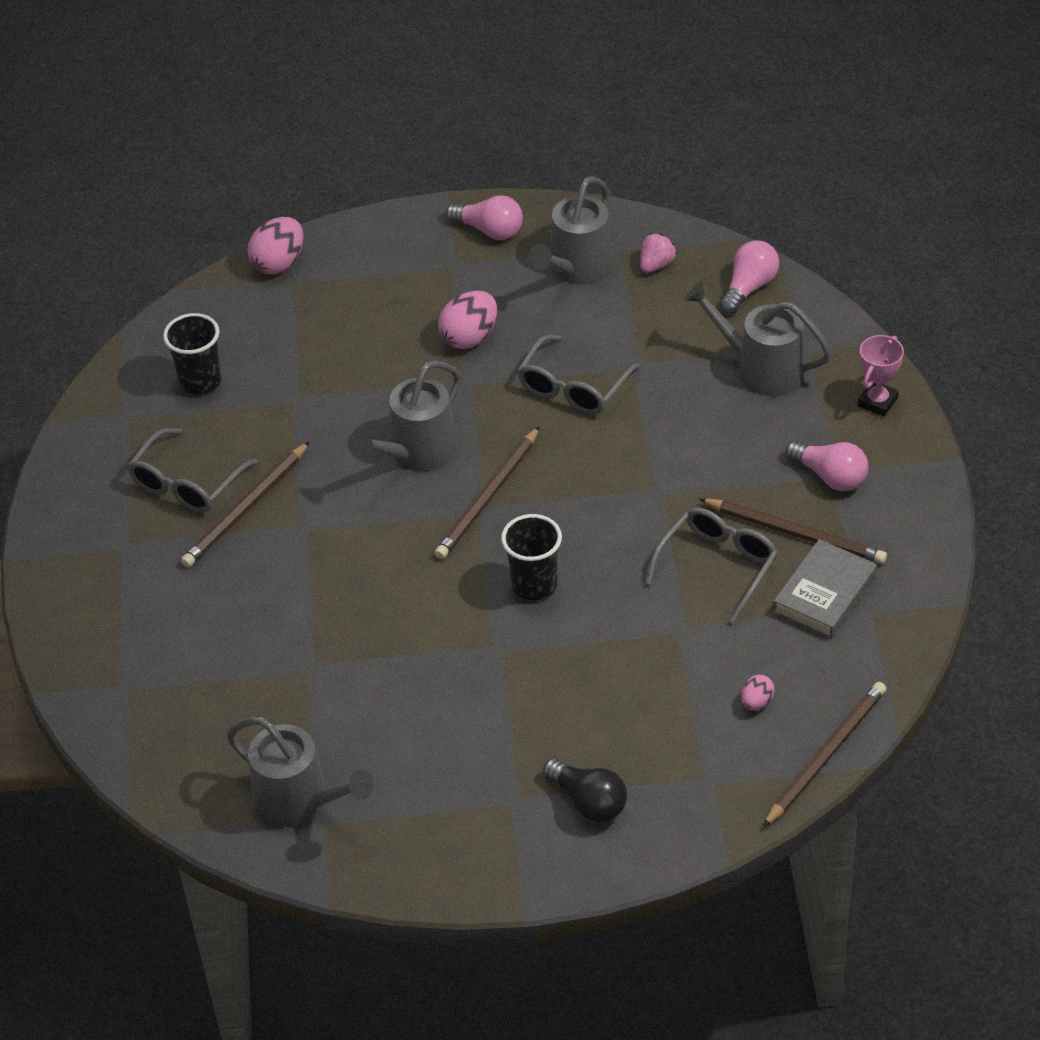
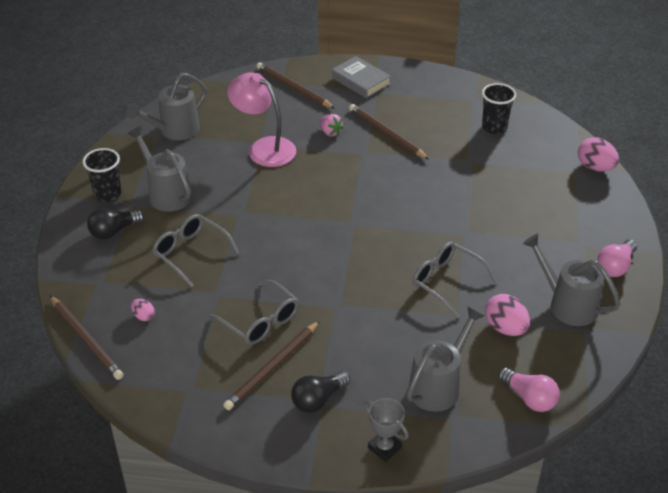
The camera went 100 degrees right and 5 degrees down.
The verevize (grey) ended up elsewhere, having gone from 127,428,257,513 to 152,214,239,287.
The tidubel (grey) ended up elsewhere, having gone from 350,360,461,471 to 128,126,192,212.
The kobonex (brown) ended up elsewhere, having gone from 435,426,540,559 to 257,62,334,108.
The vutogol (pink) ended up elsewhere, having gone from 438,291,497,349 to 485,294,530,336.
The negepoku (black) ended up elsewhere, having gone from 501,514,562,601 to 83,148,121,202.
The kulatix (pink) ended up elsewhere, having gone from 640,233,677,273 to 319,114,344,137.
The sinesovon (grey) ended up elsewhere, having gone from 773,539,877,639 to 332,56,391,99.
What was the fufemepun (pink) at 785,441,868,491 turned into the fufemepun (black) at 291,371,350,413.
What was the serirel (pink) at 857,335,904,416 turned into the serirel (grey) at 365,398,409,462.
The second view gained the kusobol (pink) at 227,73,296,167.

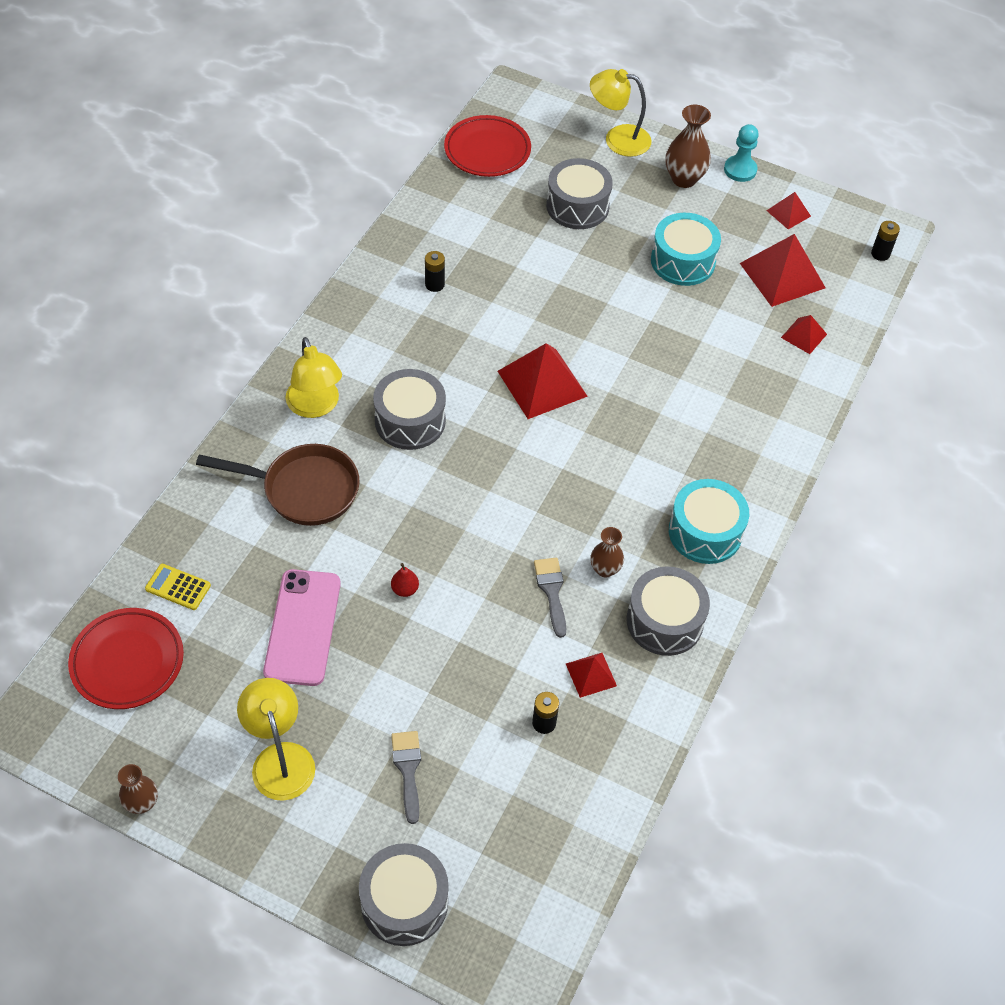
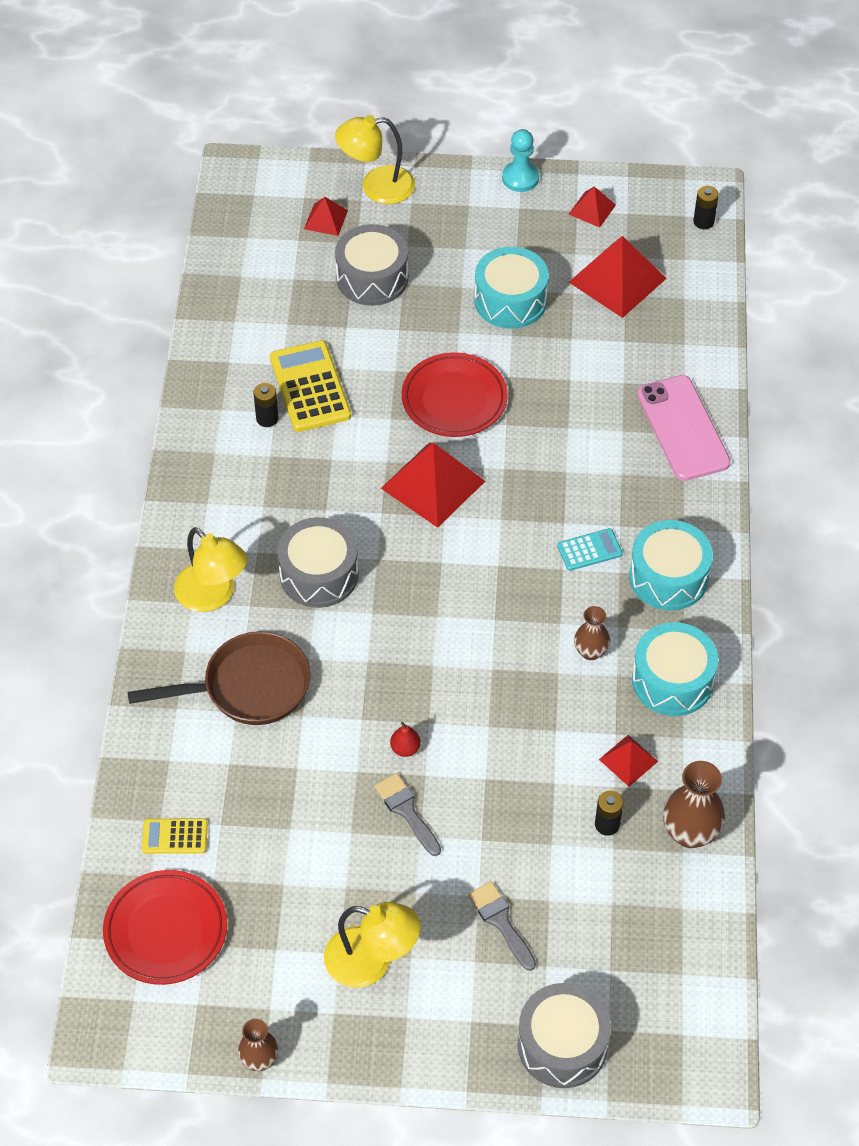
The camera went 20 degrees left and 0 degrees up.
The kusobol (yellow) at 237,678,315,801 ended up facing another way, 150 degrees clockwise from before.
The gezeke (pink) ended up elsewhere, having gone from 263,569,341,686 to 637,375,731,481.
The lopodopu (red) ended up elsewhere, having gone from 444,115,531,177 to 402,353,508,437.
The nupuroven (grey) ended up elsewhere, having gone from 534,558,566,638 to 375,773,441,856.
What was the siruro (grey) at 627,566,710,656 turned into the siruro (turquoise) at 632,622,718,716.
The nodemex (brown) ended up elsewhere, having gone from 665,105,711,188 to 663,761,725,848.
The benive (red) ended up elsewhere, having gone from 781,315,827,354 to 304,197,348,236.
The second view gained the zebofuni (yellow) at 270,340,351,432.
The second view gained the zebofuni (turquoise) at 557,528,623,571.

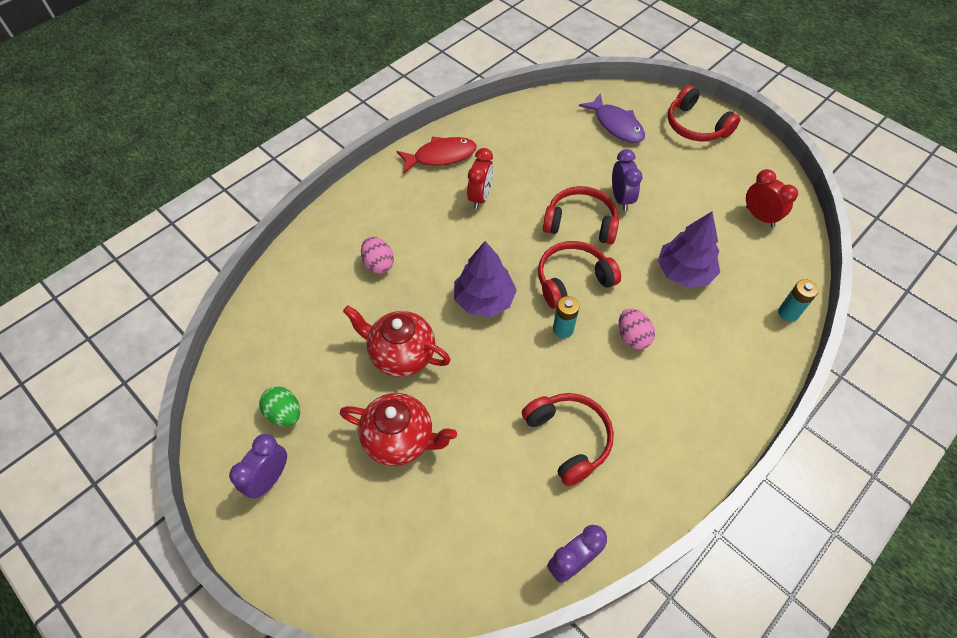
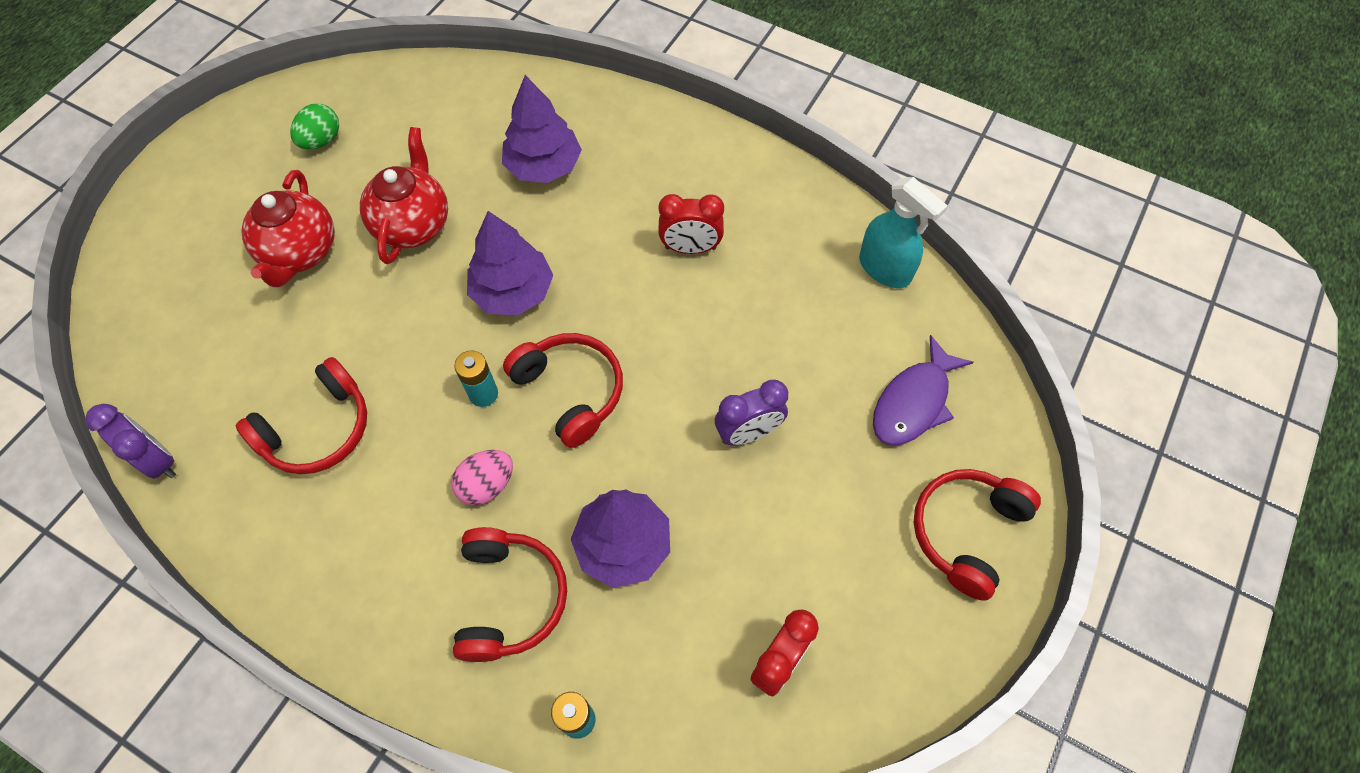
The camera went 75 degrees right and 5 degrees up.
The second view lost the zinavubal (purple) at 229,434,287,498.
Where the vutogol (pink) stood at 361,237,394,274, the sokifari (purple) came to stand at 502,75,582,183.
The second view lost the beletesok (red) at 396,136,477,173.
The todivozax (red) ended up elsewhere, having gone from 543,186,619,244 to 453,527,567,662.
The second view gained the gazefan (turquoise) at 859,177,948,288.

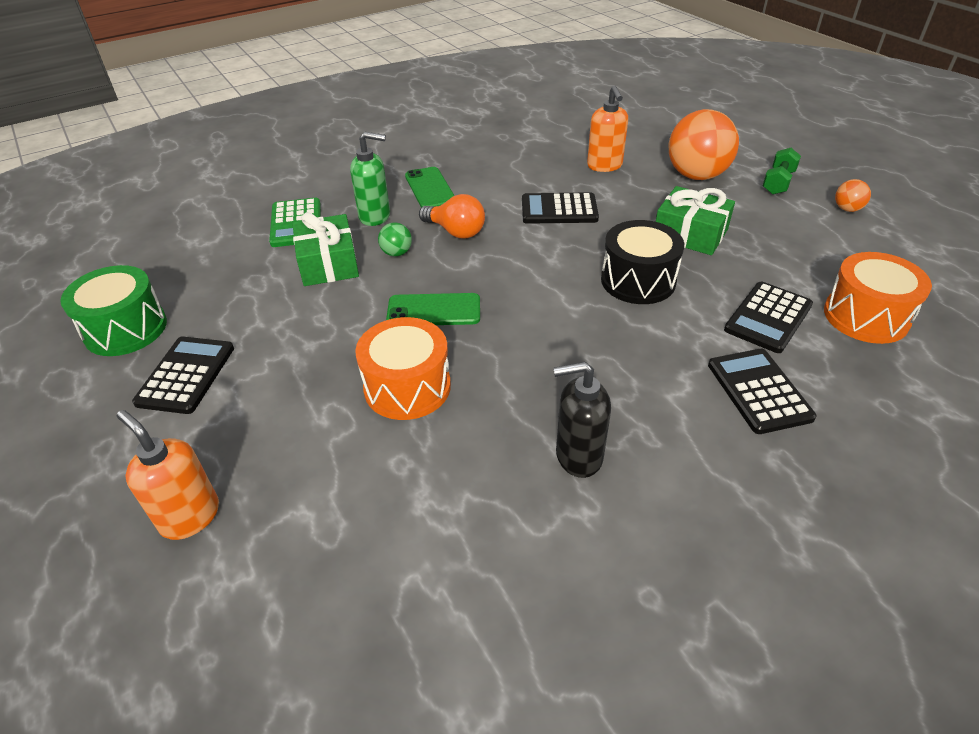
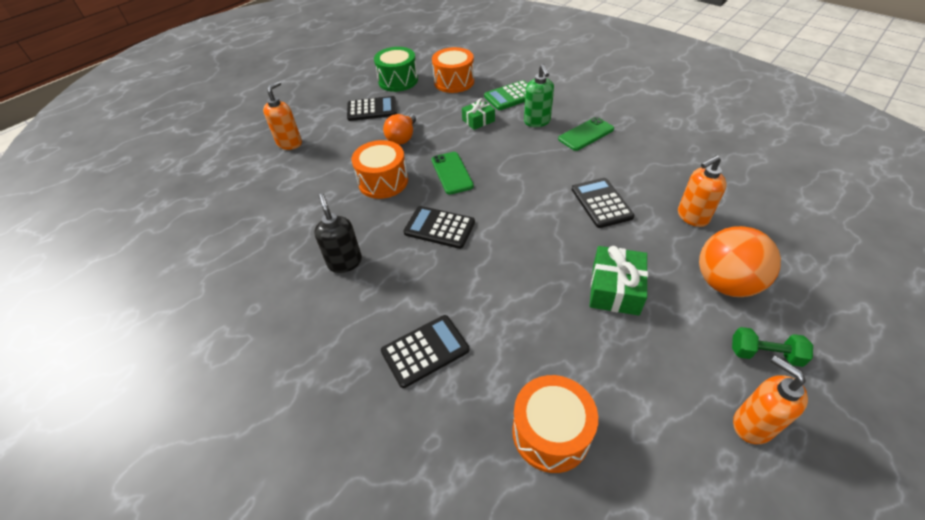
The camera went 75 degrees right and 5 degrees up.
The size of the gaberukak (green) at 292,212,359,286 changed by a factor of 0.64.
The second view lost the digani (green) at 378,222,412,257.
The fufemepun (orange) ended up elsewhere, having gone from 419,194,485,239 to 383,113,416,145.
The second view lost the siruro (black) at 601,220,684,304.
The zebofuni (black) ended up elsewhere, having gone from 724,282,813,353 to 403,206,475,249.
Where the digani (orange) stood at 835,179,871,212, the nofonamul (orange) came to stand at 733,356,808,444.
The second view gained the siruro (orange) at 432,47,474,93.

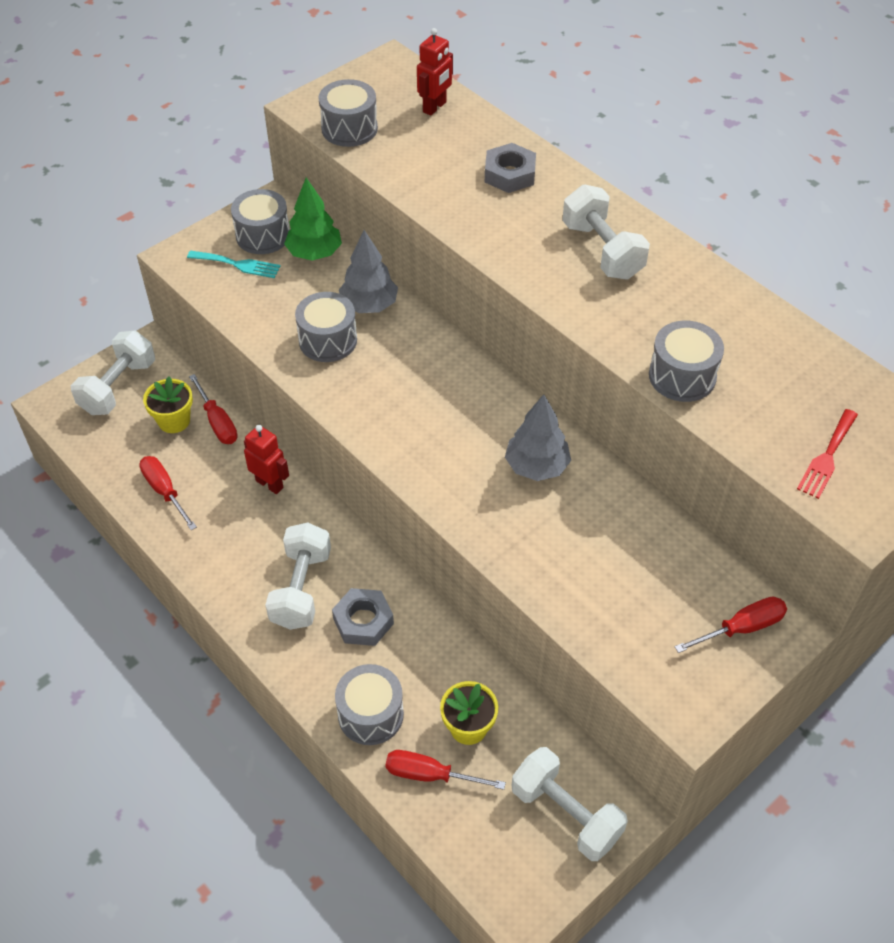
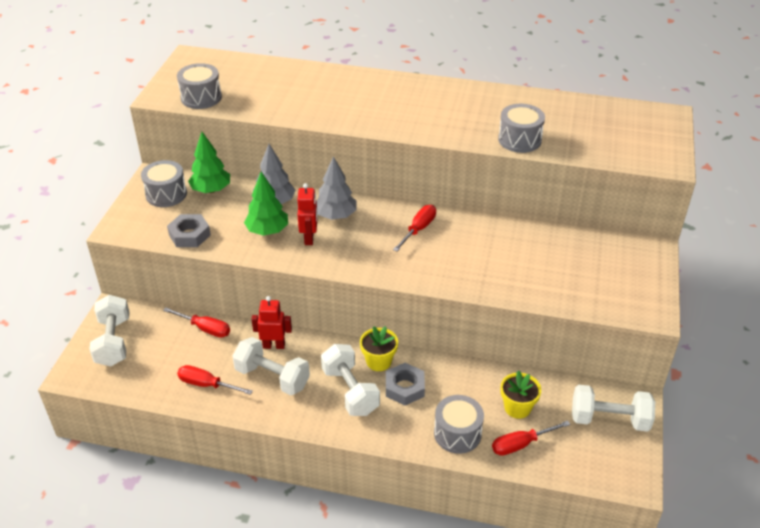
The camera went 35 degrees left and 10 degrees down.
The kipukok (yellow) ended up elsewhere, having gone from 143,377,193,433 to 360,326,398,371.
The second view lost the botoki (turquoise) at 187,250,281,278.
Where the siruro (grey) stood at 295,292,357,362, the sokifari (green) came to stand at 244,172,288,236.
The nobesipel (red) ended up elsewhere, having gone from 417,28,453,116 to 297,183,318,245.
The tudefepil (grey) ended up elsewhere, having gone from 485,143,536,193 to 167,214,211,247.
The sokifari (grey) ended up elsewhere, having gone from 505,394,571,481 to 317,156,356,220.
The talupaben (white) ended up elsewhere, having gone from 562,184,650,279 to 232,337,310,395.
The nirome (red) ended up elsewhere, having gone from 674,597,787,653 to 393,205,436,252.
The second view lost the botoki (red) at 797,409,858,499.

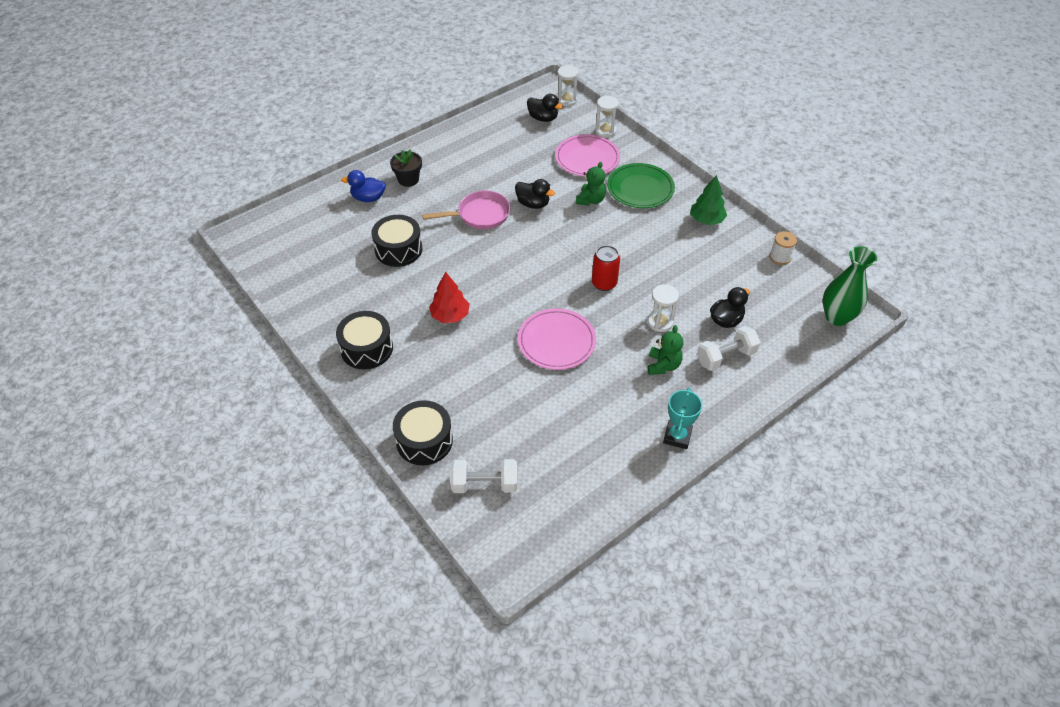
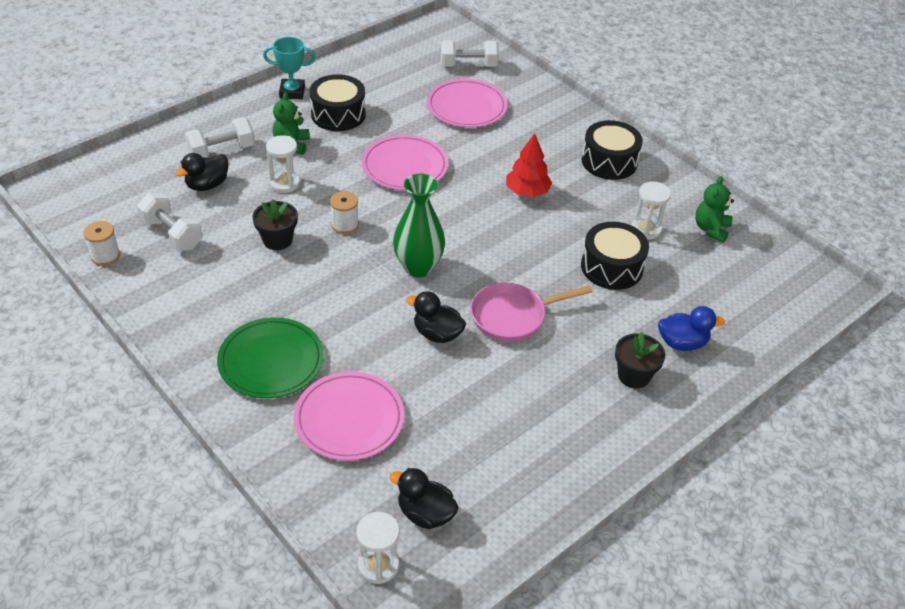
The camera went 175 degrees right and 5 degrees down.
The siruro (black) ended up elsewhere, having gone from 393,400,453,465 to 310,74,366,131.
The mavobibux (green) ended up elsewhere, having gone from 576,162,606,206 to 695,176,734,243.
Where the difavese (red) stood at 592,245,620,291, the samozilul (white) came to stand at 330,191,359,234.
The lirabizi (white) ended up elsewhere, having gone from 595,96,619,138 to 631,181,671,240.
The serirel (turquoise) at 663,388,702,449 ended up facing another way, 75 degrees clockwise from before.
The second view lost the sokifari (green) at 690,175,727,225.
The nodemex (green) ended up elsewhere, having gone from 823,246,877,326 to 393,174,445,277.
The second view gained the talupaben (white) at 137,193,202,251.
The second view gained the kipukok (black) at 252,199,298,250.
The second view gained the lopodopu (pink) at 427,79,508,127.

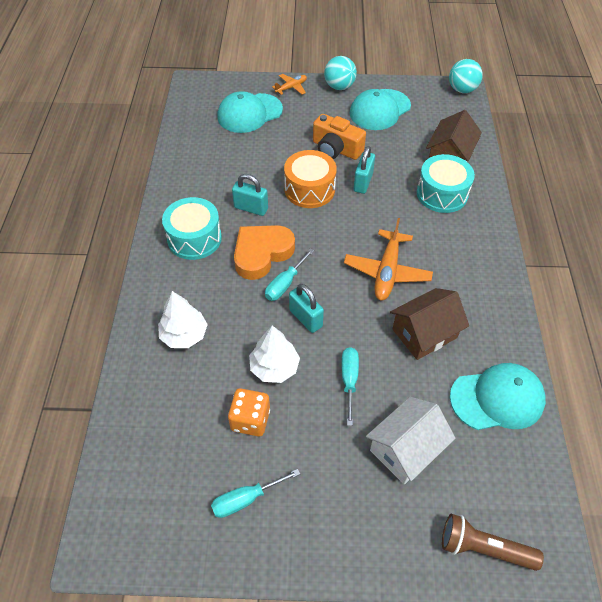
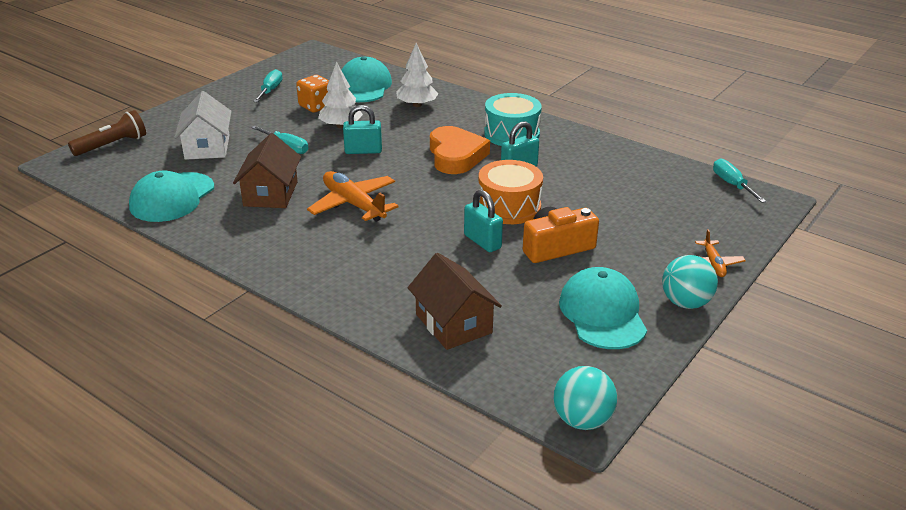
The camera went 125 degrees right and 20 degrees down.
The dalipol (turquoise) ended up elsewhere, having gone from 217,91,283,133 to 341,56,392,102.
The nirome (turquoise) ended up elsewhere, having gone from 265,248,314,301 to 713,159,767,203.
The second view lost the siruro (turquoise) at 417,154,475,213.

